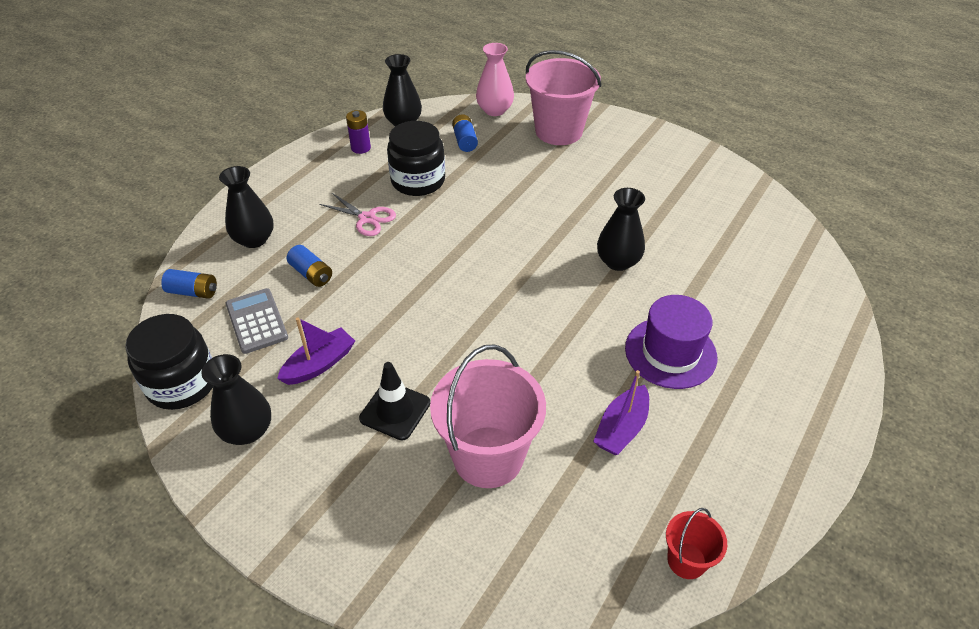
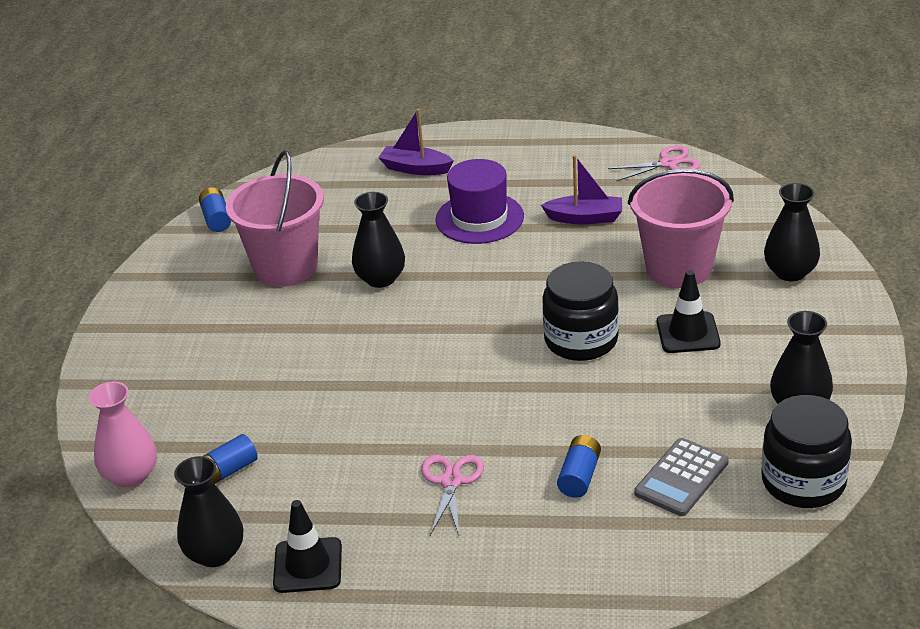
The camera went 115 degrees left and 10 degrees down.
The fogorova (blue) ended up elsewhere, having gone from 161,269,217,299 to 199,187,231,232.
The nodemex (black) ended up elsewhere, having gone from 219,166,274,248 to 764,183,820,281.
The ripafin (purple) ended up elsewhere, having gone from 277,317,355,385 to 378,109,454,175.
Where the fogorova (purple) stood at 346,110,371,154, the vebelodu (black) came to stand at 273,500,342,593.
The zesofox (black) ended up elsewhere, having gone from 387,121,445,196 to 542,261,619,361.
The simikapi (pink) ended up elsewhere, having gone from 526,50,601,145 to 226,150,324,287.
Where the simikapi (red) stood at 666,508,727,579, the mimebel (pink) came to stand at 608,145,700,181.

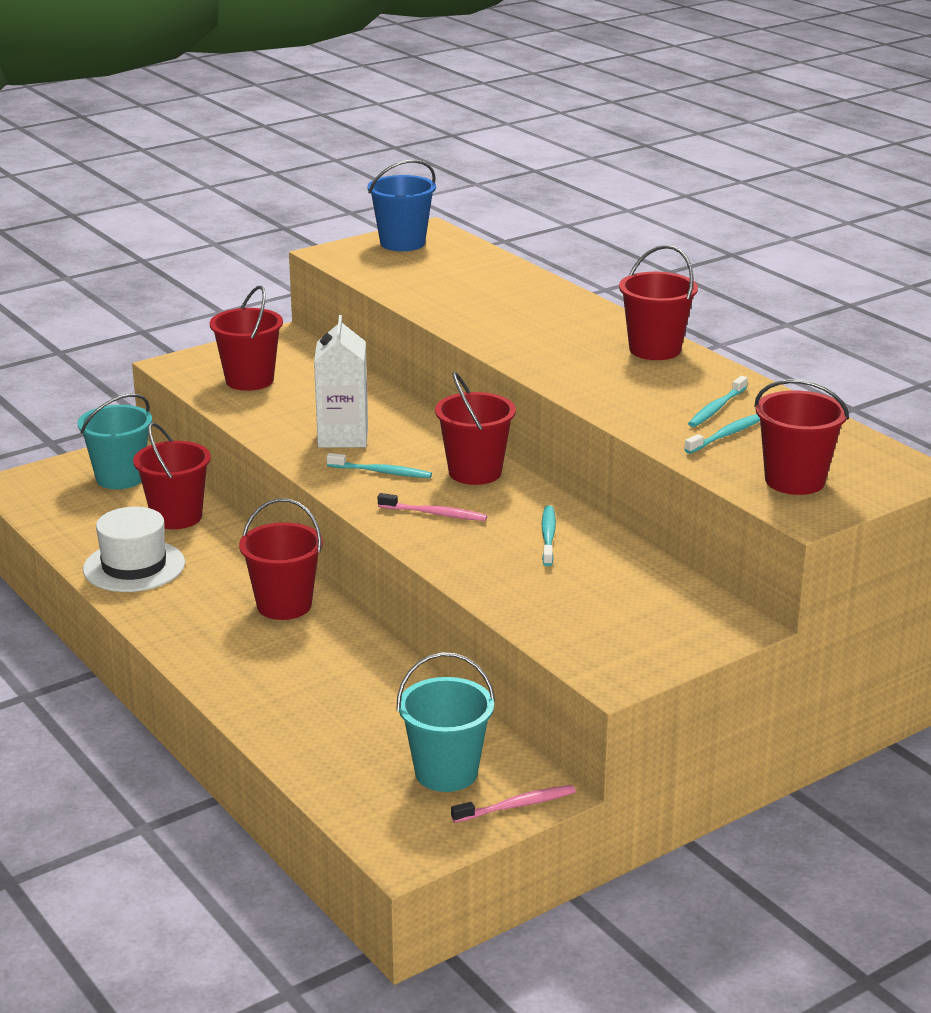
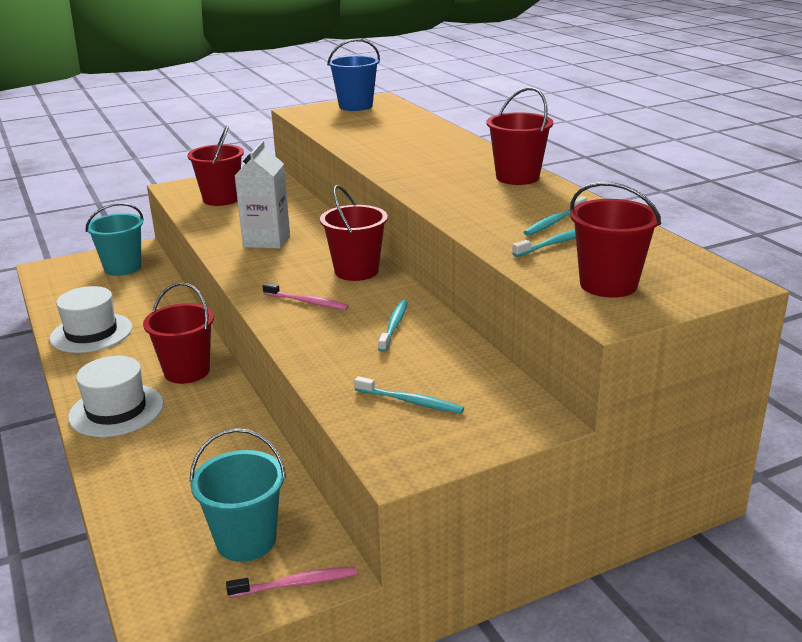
The camera went 10 degrees right and 0 degrees up.
The second view lost the simikapi (red) at 133,422,211,529.
The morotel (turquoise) ended up elsewhere, having gone from 327,453,432,478 to 354,376,464,414.
The second view gained the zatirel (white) at 68,356,164,437.

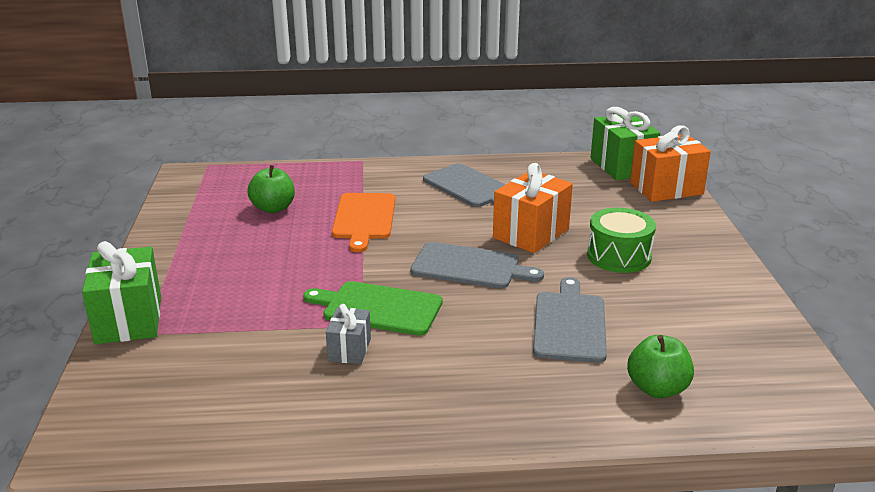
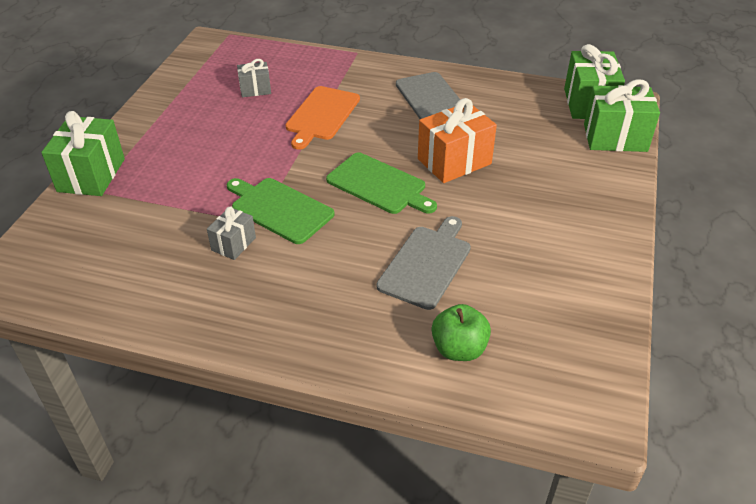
The camera went 20 degrees right and 15 degrees up.
Where the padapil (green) stood at 247,165,295,213, the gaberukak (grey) came to stand at 237,59,271,97.
What was the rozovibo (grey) at 410,242,544,289 turned into the rozovibo (green) at 326,153,437,214.
The second view lost the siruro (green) at 587,208,656,273.
What was the gaberukak (orange) at 630,125,711,202 turned into the gaberukak (green) at 584,79,660,152.

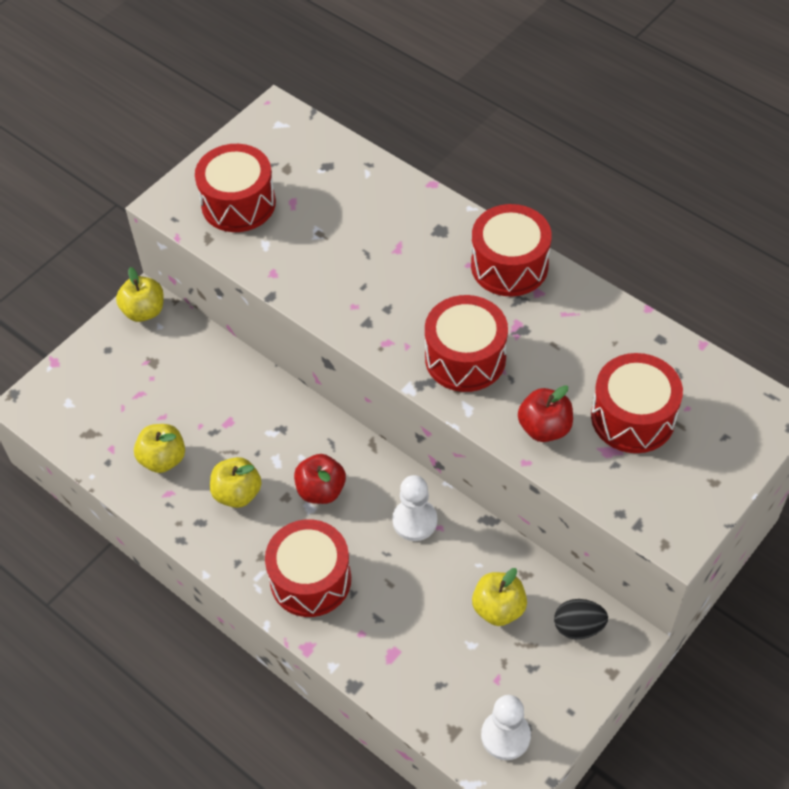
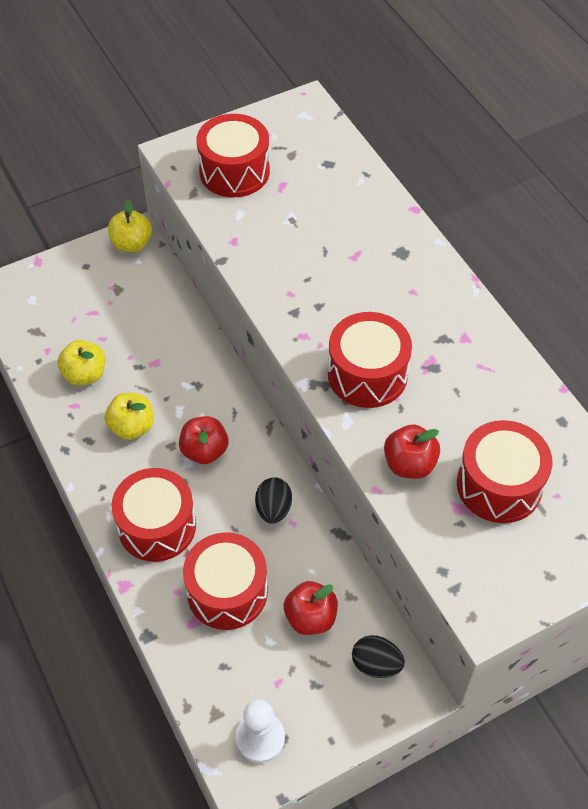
The camera went 20 degrees right and 0 degrees up.
Where the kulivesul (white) stood at 392,475,437,541, the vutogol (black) came to stand at 255,477,292,523.
The siruro (red) ended up elsewhere, having gone from 471,204,552,296 to 183,532,268,630.
What was the padapil (yellow) at 472,568,527,626 turned into the padapil (red) at 284,581,338,635.

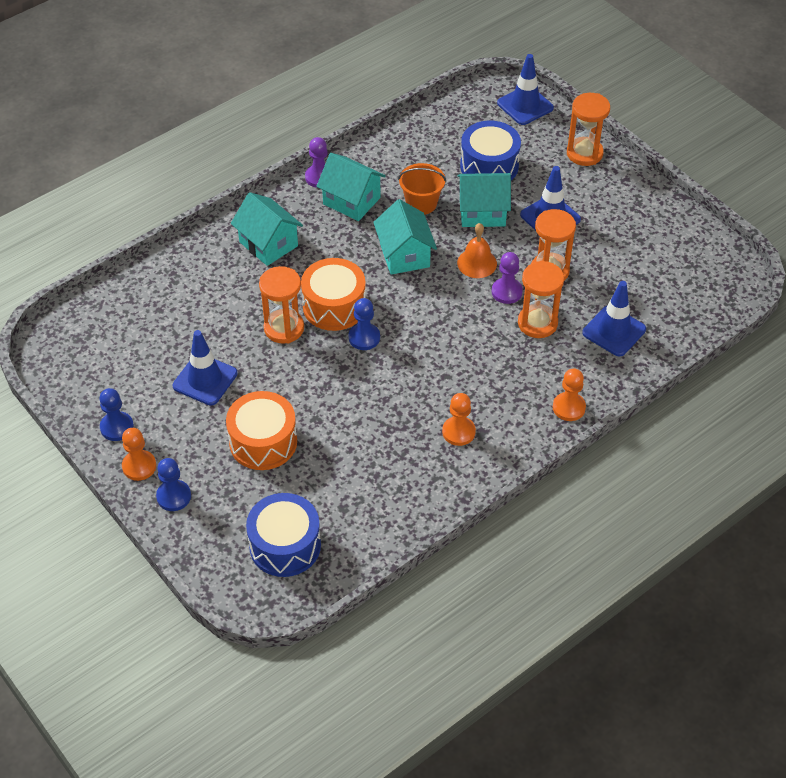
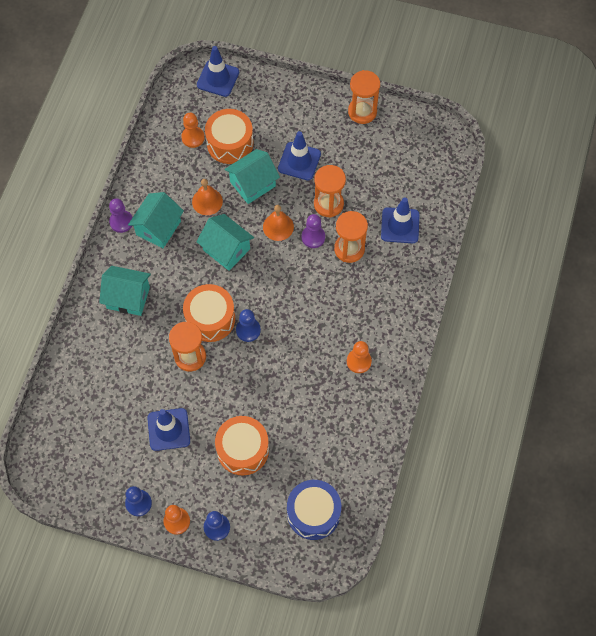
The camera went 35 degrees left and 15 degrees up.
The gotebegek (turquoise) at 316,153,386,221 ended up facing another way, 60 degrees counterclockwise from before.
Where the simikapi (orange) stood at 398,163,446,215, the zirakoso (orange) came to stand at 192,179,223,215.
What was the siruro (blue) at 460,121,521,181 turned into the siruro (orange) at 205,109,253,164.
The kulivesul (orange) ended up elsewhere, having gone from 553,368,586,421 to 181,113,205,148.
The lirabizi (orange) ended up elsewhere, having gone from 567,93,610,166 to 348,70,380,124.

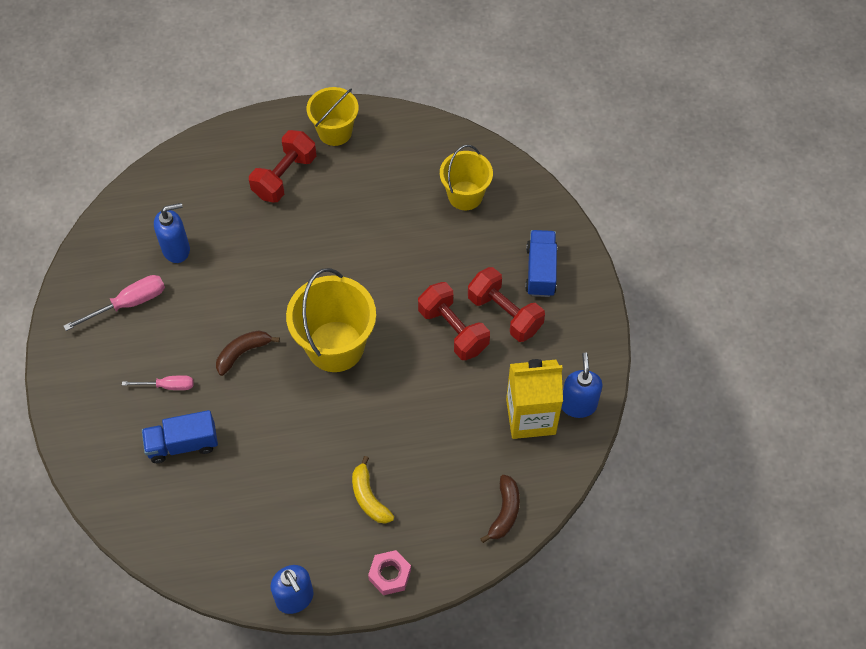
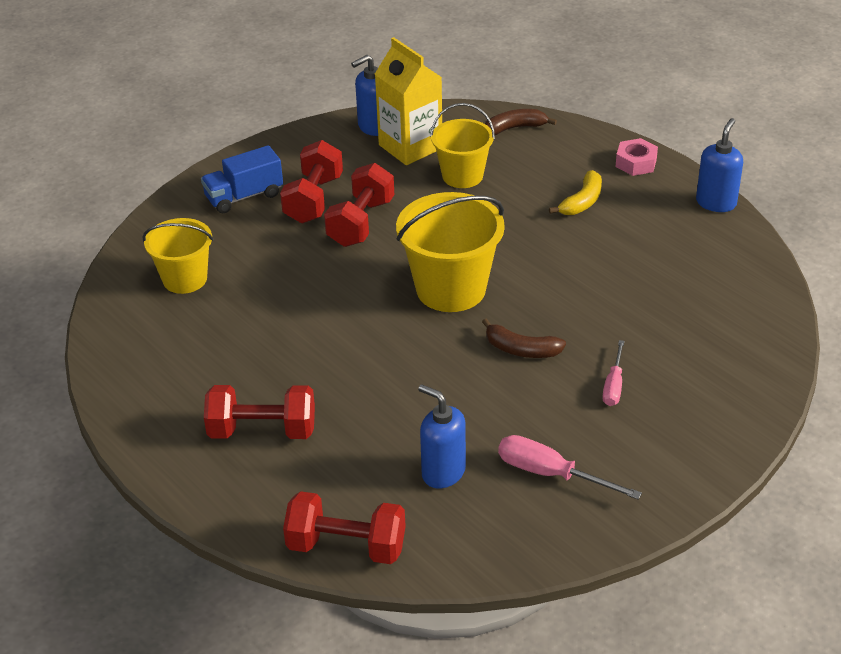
The camera went 120 degrees left and 20 degrees down.
The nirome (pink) at 122,375,193,390 ended up facing another way, 135 degrees counterclockwise from before.
The second view lost the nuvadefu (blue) at 142,410,218,463.
The simikapi (yellow) ended up elsewhere, having gone from 307,87,359,146 to 430,103,495,188.
The second view gained the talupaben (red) at 283,491,406,564.

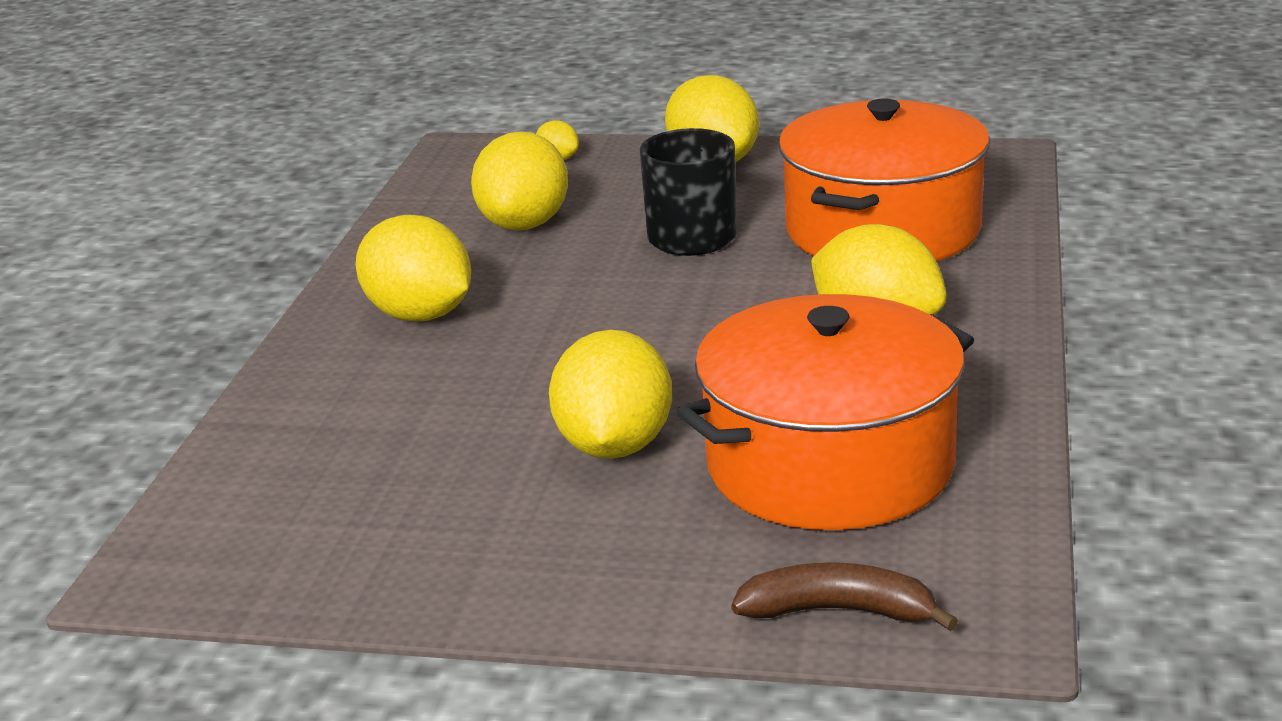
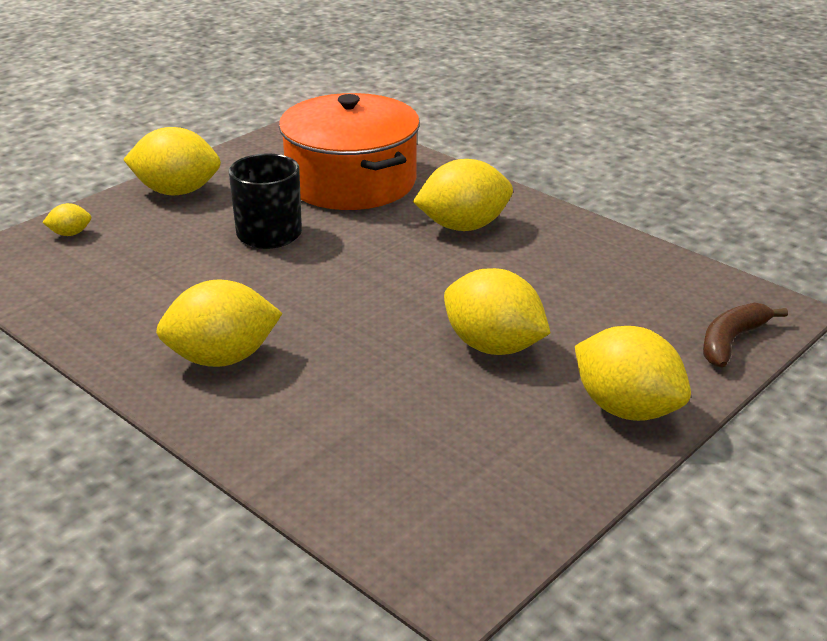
The camera went 60 degrees left and 5 degrees up.
The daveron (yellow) ended up elsewhere, having gone from 471,131,568,231 to 575,326,691,421.
The second view lost the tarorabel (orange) at 676,294,974,530.

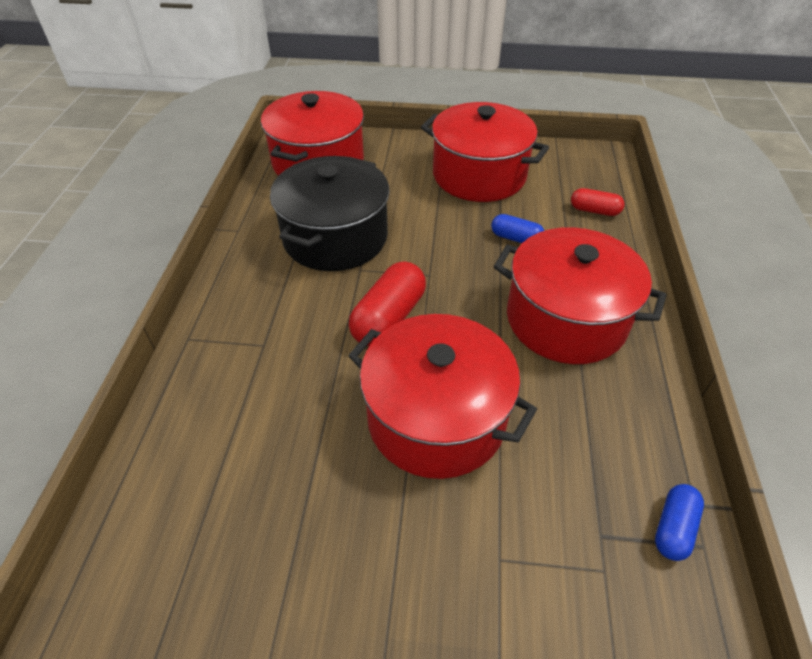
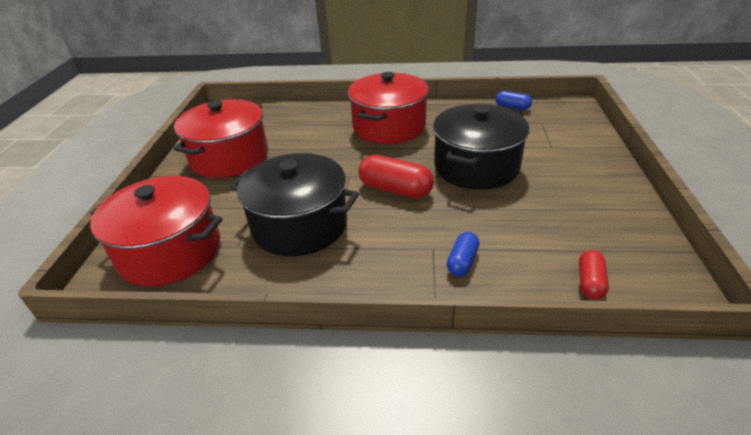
The camera went 90 degrees left and 10 degrees down.
What was the tarorabel (red) at 348,314,537,479 turned into the tarorabel (black) at 433,104,529,190.
The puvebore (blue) ended up elsewhere, having gone from 491,214,544,243 to 447,232,479,276.
The puvebore (red) ended up elsewhere, having gone from 571,188,625,216 to 579,250,609,300.

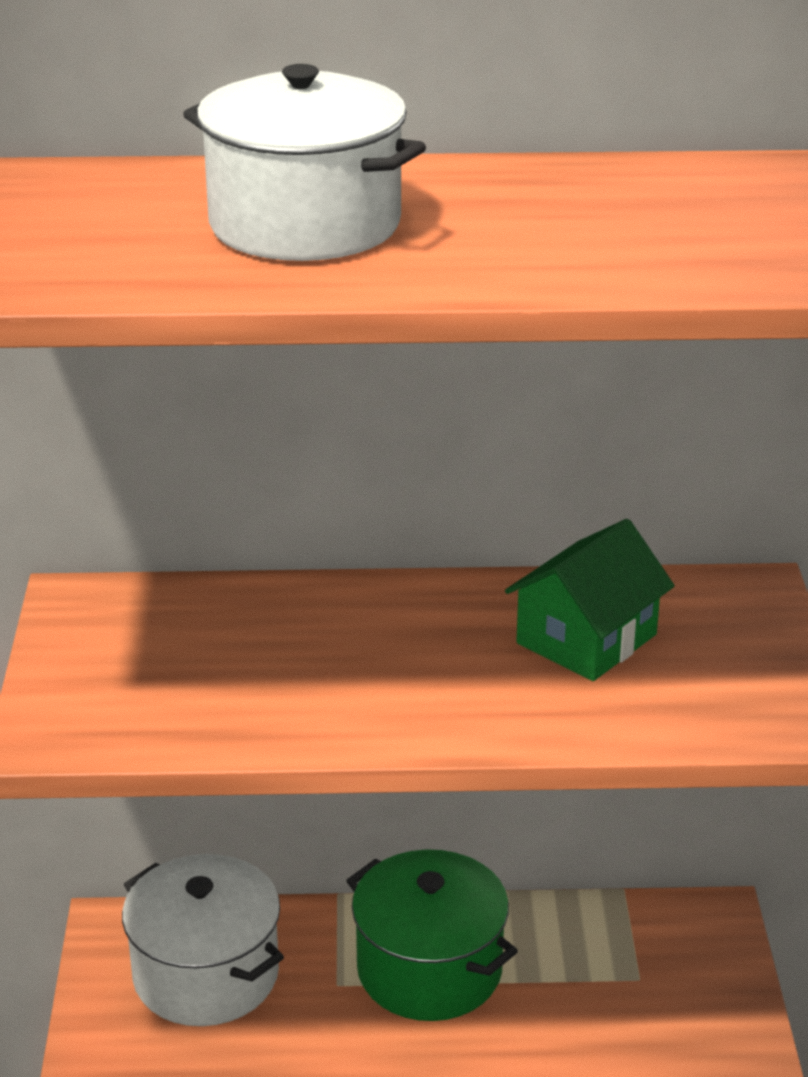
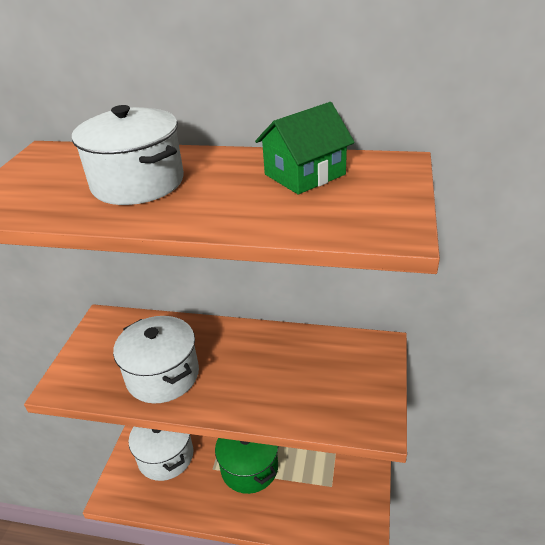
The camera went 15 degrees right and 5 degrees up.
The gotebegek (green) ended up elsewhere, having gone from 505,519,675,681 to 255,102,355,194.
The second view gained the tarorabel (white) at 113,316,199,403.

